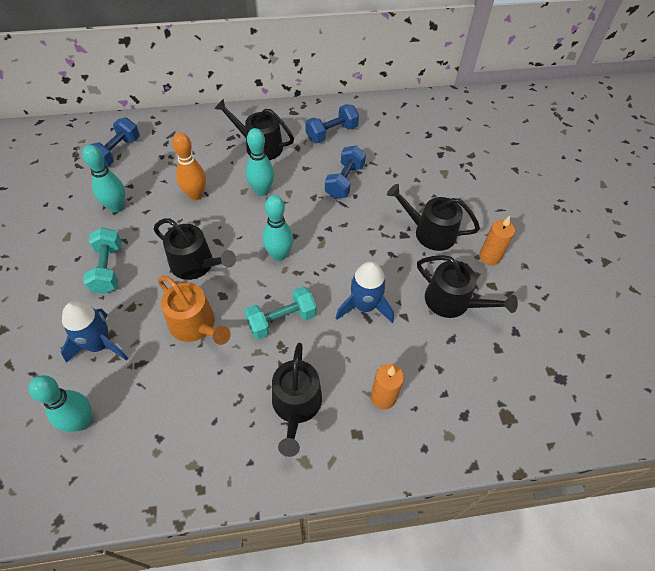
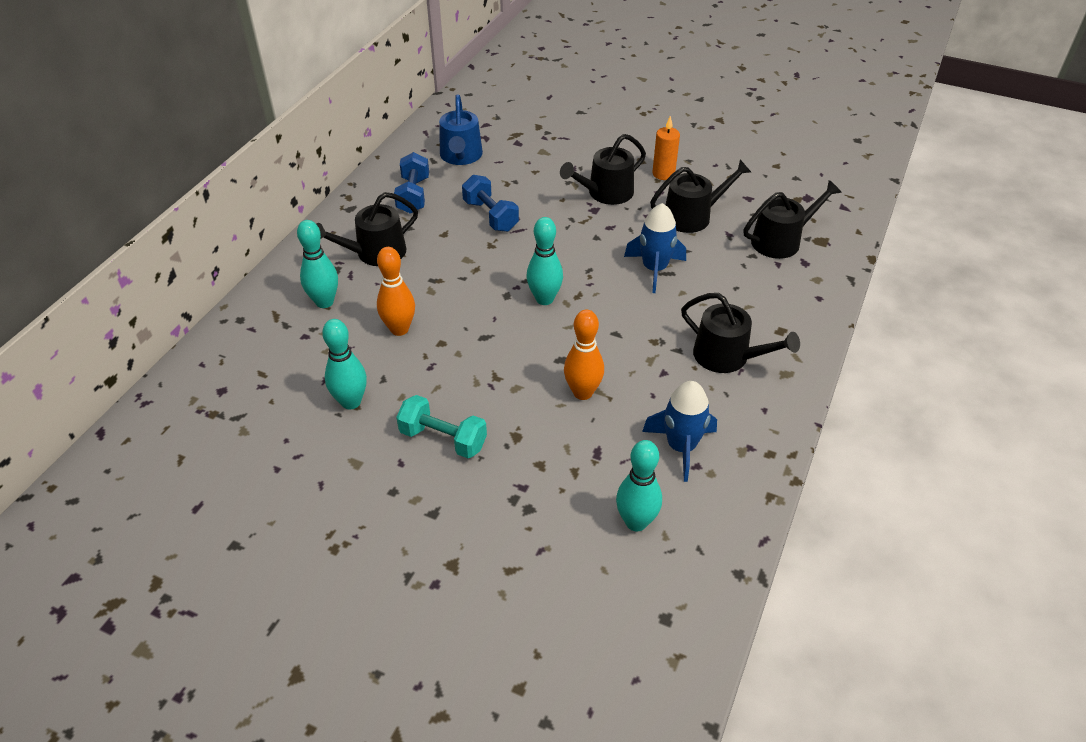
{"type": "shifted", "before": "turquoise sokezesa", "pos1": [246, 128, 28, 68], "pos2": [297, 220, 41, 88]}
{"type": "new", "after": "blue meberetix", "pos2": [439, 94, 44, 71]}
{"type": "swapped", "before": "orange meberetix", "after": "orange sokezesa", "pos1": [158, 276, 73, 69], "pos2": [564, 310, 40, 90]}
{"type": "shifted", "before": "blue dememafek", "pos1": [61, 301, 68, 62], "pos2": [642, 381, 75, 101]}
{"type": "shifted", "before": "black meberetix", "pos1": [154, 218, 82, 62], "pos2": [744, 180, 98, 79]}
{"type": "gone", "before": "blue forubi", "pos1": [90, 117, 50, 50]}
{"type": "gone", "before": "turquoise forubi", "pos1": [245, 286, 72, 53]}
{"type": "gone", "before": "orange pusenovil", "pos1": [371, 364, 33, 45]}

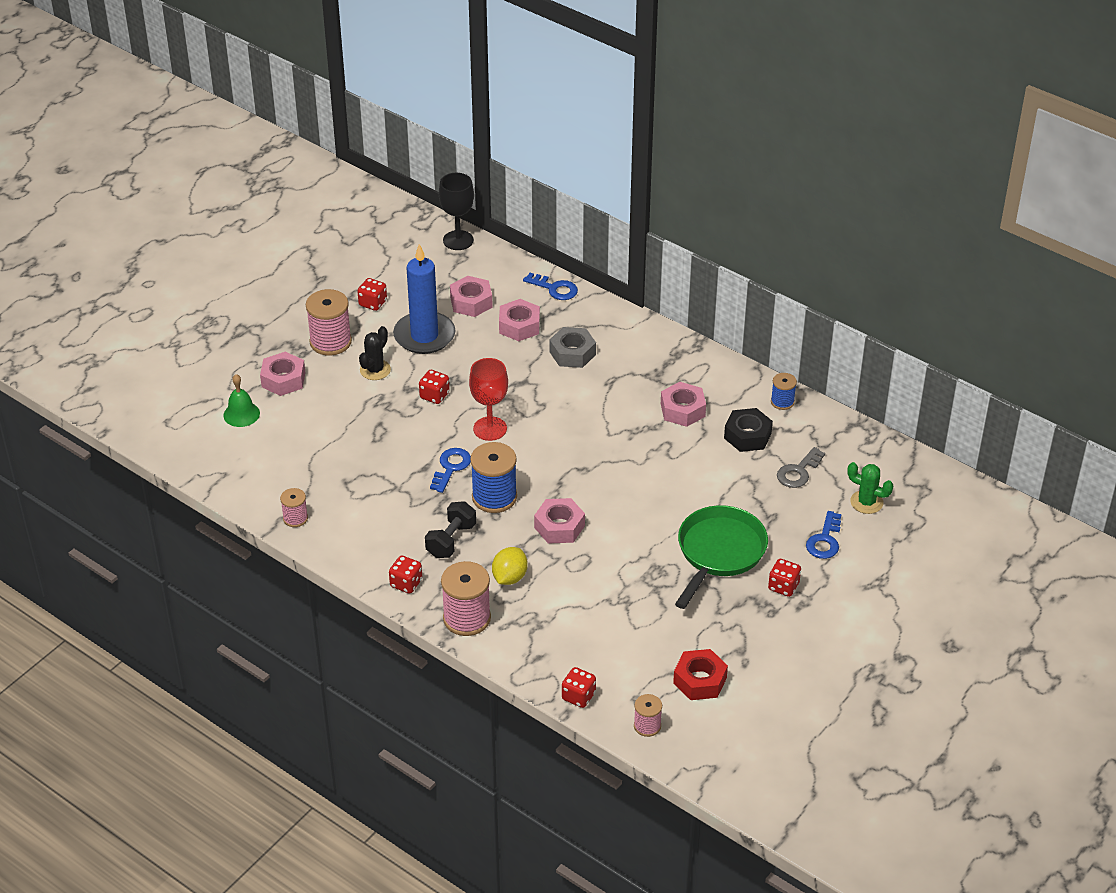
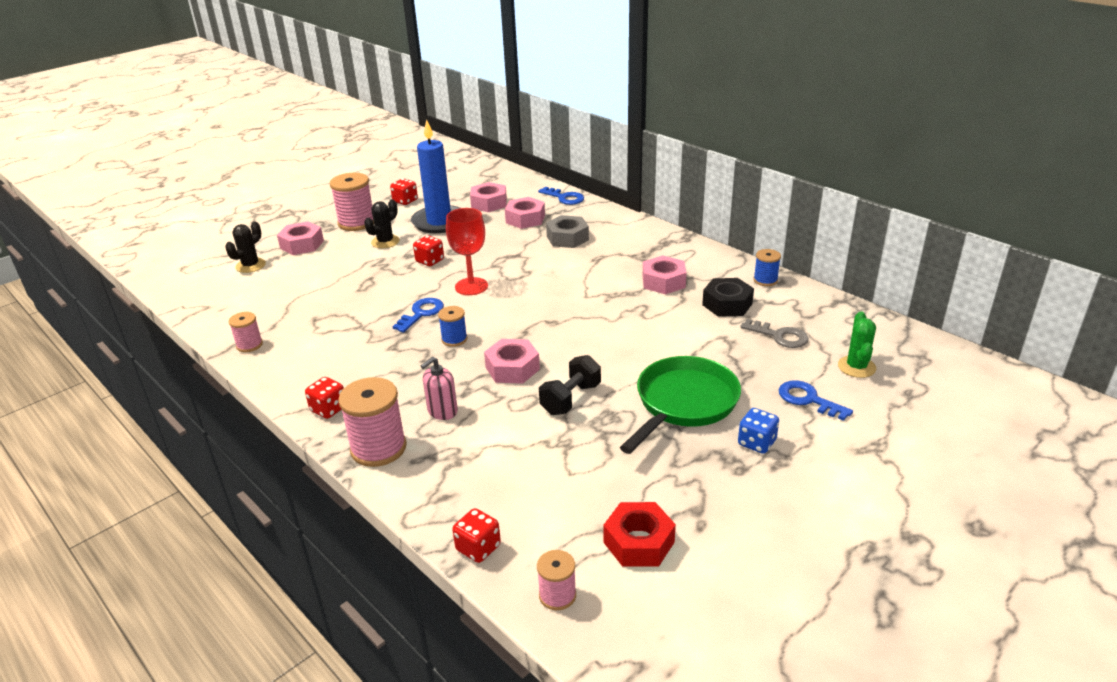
{"type": "swapped", "before": "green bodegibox", "after": "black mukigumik", "pos1": [223, 374, 37, 53], "pos2": [225, 221, 41, 52]}
{"type": "swapped", "before": "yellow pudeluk", "after": "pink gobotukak", "pos1": [492, 547, 36, 38], "pos2": [421, 357, 37, 63]}
{"type": "scaled", "before": "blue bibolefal", "pos1": [470, 442, 47, 71], "pos2": [438, 306, 29, 41], "scale": 0.55}
{"type": "shifted", "before": "black forubi", "pos1": [425, 501, 51, 57], "pos2": [539, 355, 62, 60]}
{"type": "repainted", "before": "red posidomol", "after": "blue posidomol", "pos1": [768, 559, 33, 38], "pos2": [738, 408, 41, 46]}
{"type": "rotated", "before": "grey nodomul", "pos1": [777, 447, 48, 41], "pos2": [741, 319, 68, 29], "turn": -105}
{"type": "rotated", "before": "blue nodomul", "pos1": [806, 511, 36, 48], "pos2": [779, 380, 74, 41], "turn": 105}
{"type": "rotated", "before": "green mukigumik", "pos1": [847, 462, 46, 52], "pos2": [838, 311, 38, 67], "turn": 60}
{"type": "gone", "before": "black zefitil", "pos1": [439, 173, 35, 77]}

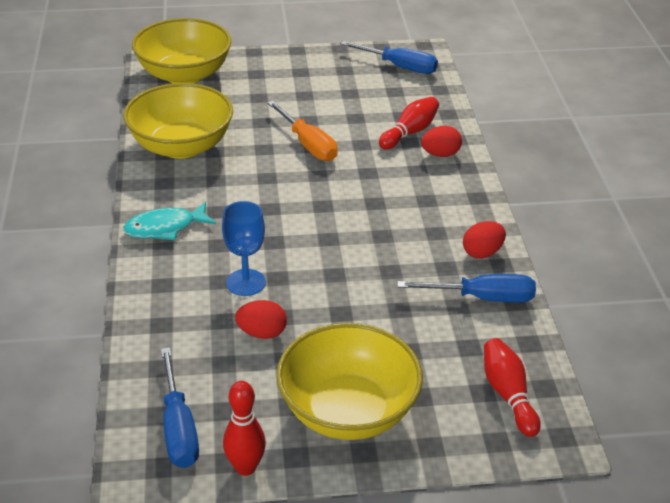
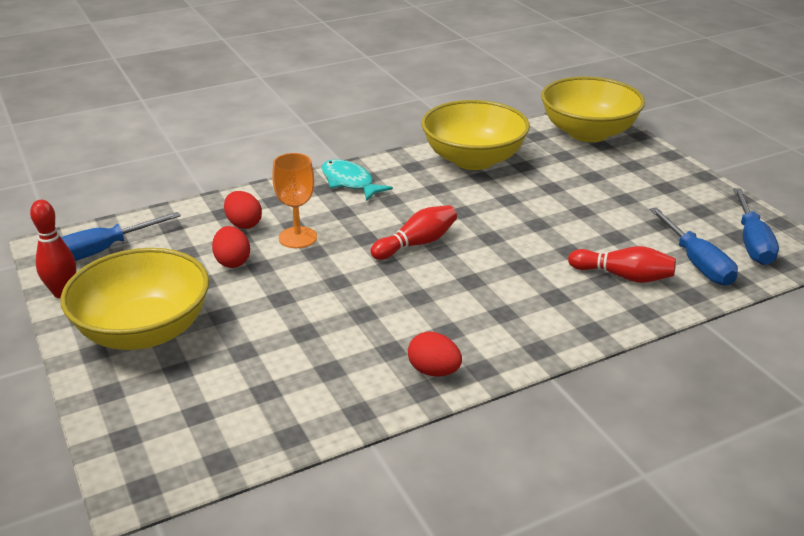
{"type": "shifted", "before": "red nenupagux", "pos1": [421, 126, 41, 31], "pos2": [224, 191, 38, 38]}
{"type": "repainted", "before": "blue zefitil", "after": "orange zefitil", "pos1": [222, 201, 44, 95], "pos2": [272, 153, 45, 95]}
{"type": "shifted", "before": "red sokezesa", "pos1": [484, 338, 57, 99], "pos2": [370, 205, 87, 55]}
{"type": "shifted", "before": "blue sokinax", "pos1": [397, 274, 139, 28], "pos2": [649, 207, 89, 79]}
{"type": "gone", "before": "orange sokinax", "pos1": [267, 101, 70, 60]}

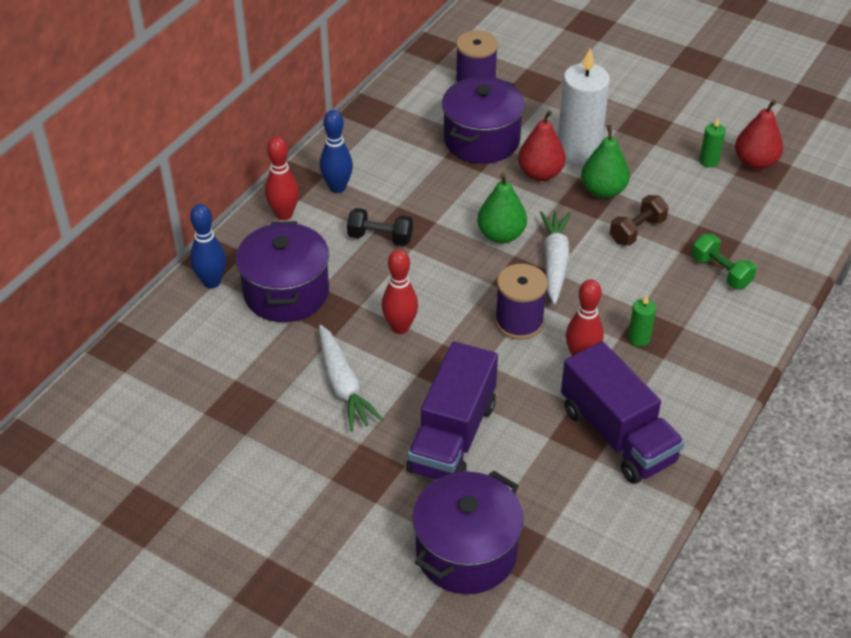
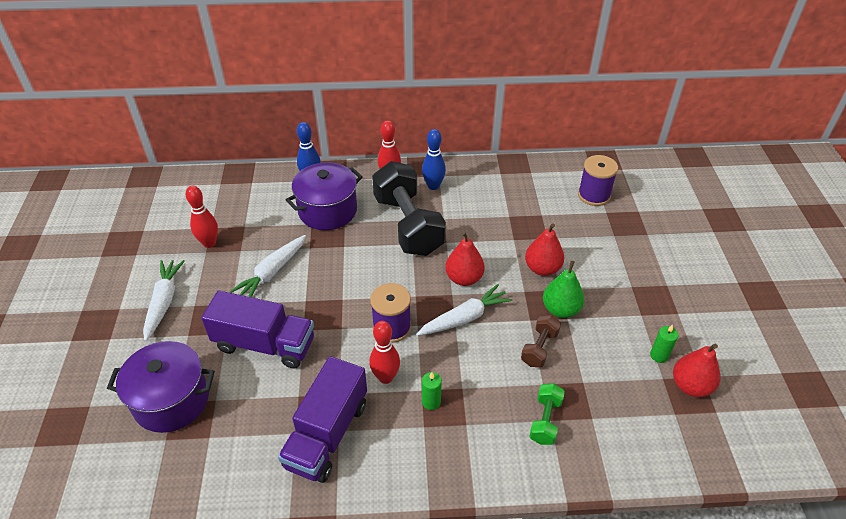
{"type": "new", "after": "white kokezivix", "pos2": [143, 260, 42, 82]}
{"type": "shifted", "before": "red sokezesa", "pos1": [382, 249, 36, 85], "pos2": [186, 186, 32, 62]}
{"type": "rotated", "before": "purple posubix", "pos1": [406, 342, 92, 138], "pos2": [201, 291, 113, 77], "turn": -150}
{"type": "scaled", "before": "black forubi", "pos1": [347, 208, 66, 38], "pos2": [372, 161, 74, 95], "scale": 2.18}
{"type": "repainted", "before": "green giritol", "after": "red giritol", "pos1": [477, 173, 50, 70], "pos2": [445, 231, 40, 55]}
{"type": "rotated", "before": "brown forubi", "pos1": [610, 195, 59, 51], "pos2": [521, 315, 40, 52], "turn": -75}
{"type": "gone", "before": "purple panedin", "pos1": [442, 77, 83, 87]}
{"type": "gone", "before": "white pusenovil", "pos1": [558, 48, 52, 117]}

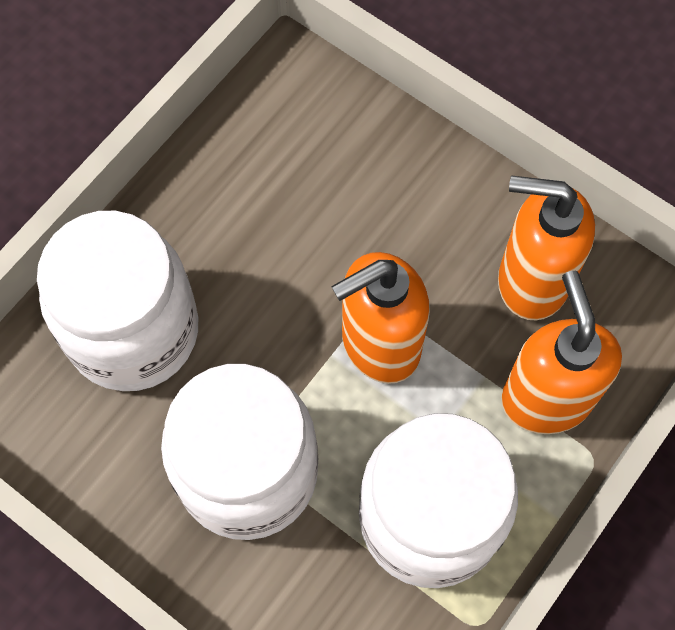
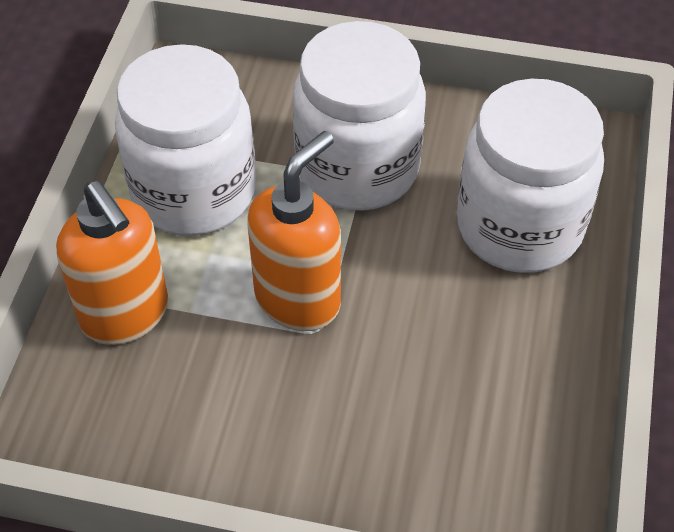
{"type": "gone", "before": "orange gobotukak", "pos1": [498, 175, 97, 145]}

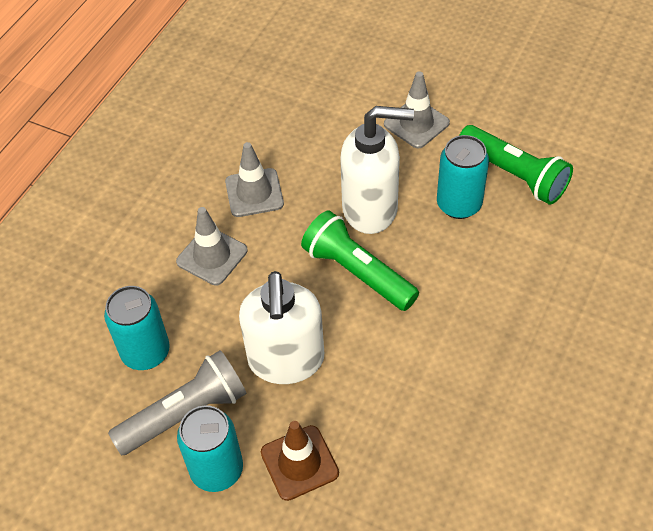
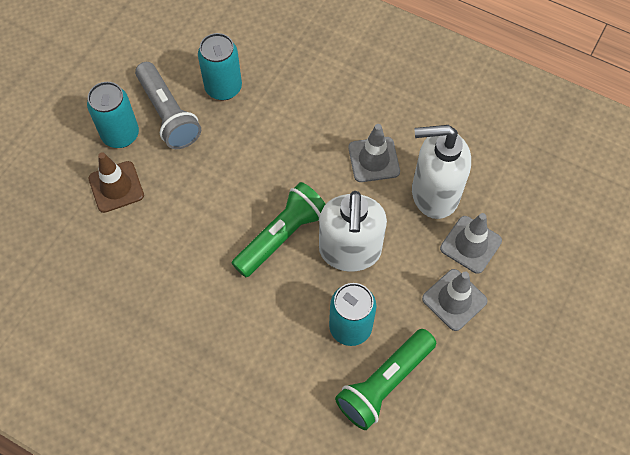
{"type": "shifted", "before": "white gobotukak", "pos1": [239, 271, 85, 113], "pos2": [412, 125, 59, 94]}
{"type": "shifted", "before": "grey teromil", "pos1": [176, 207, 72, 79], "pos2": [440, 213, 62, 61]}

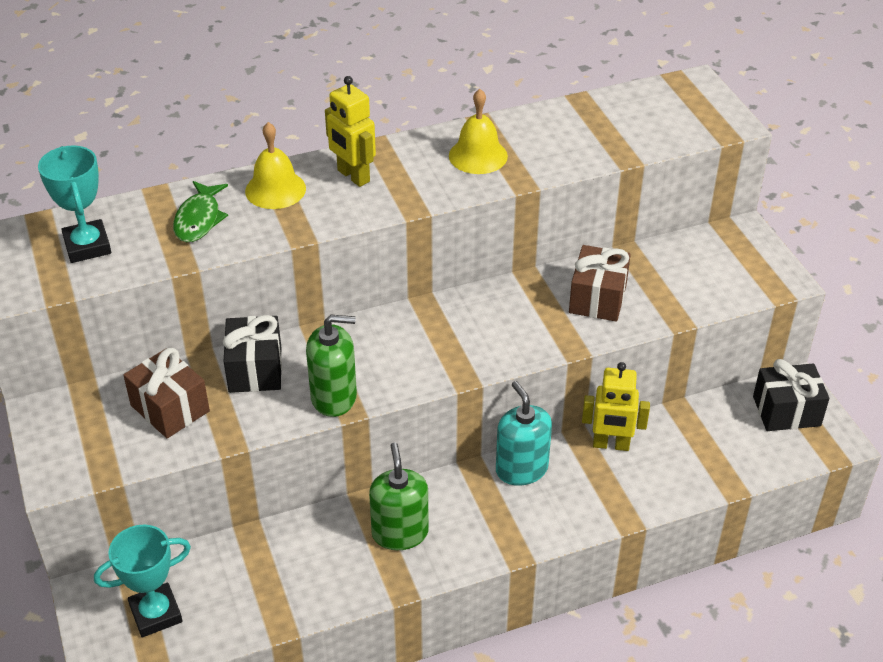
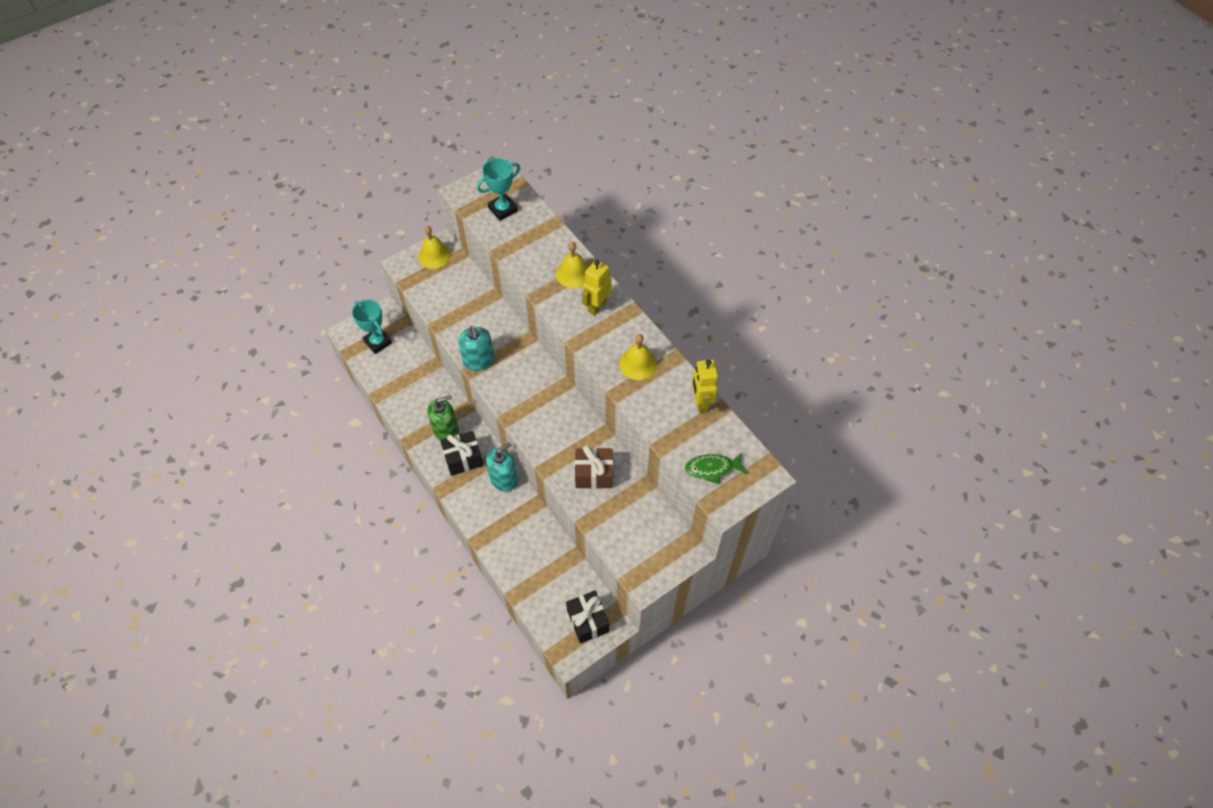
{"type": "new", "after": "yellow bodegibox", "pos2": [418, 226, 33, 43]}
{"type": "shifted", "before": "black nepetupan", "pos1": [223, 315, 59, 78], "pos2": [440, 431, 44, 45]}
{"type": "repainted", "before": "green gobotukak", "after": "turquoise gobotukak", "pos1": [306, 315, 51, 102], "pos2": [458, 326, 37, 45]}
{"type": "shifted", "before": "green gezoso", "pos1": [173, 181, 55, 61], "pos2": [685, 453, 62, 31]}
{"type": "shifted", "before": "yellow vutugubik", "pos1": [582, 362, 68, 89], "pos2": [692, 360, 26, 53]}
{"type": "gone", "before": "brown nepetupan", "pos1": [123, 348, 87, 90]}

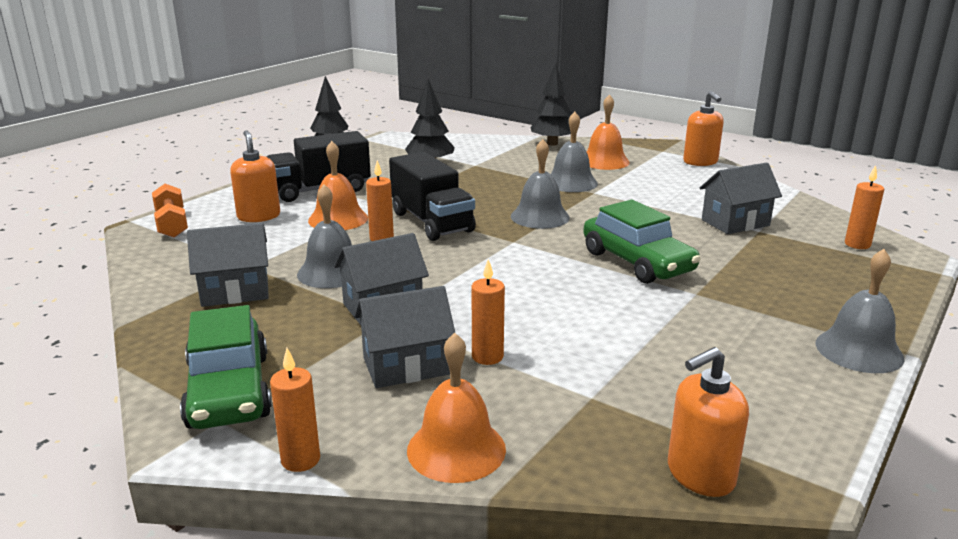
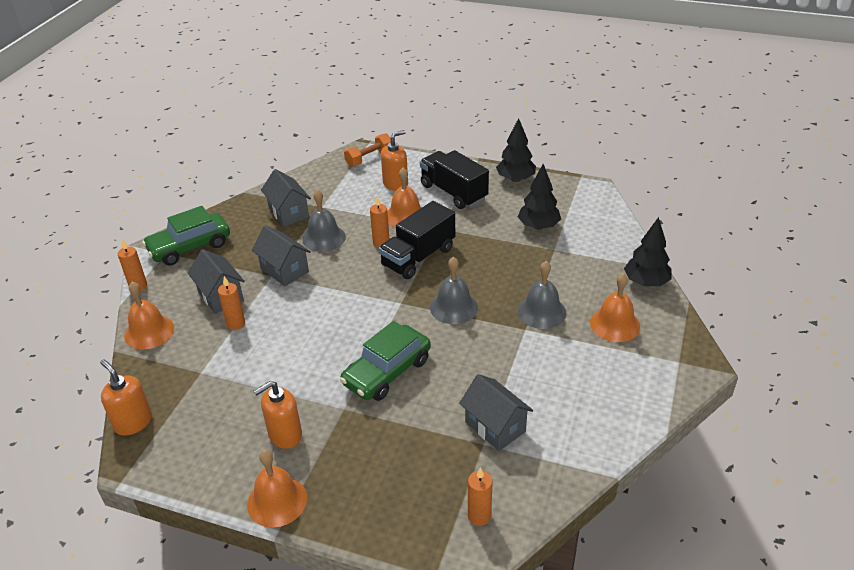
{"type": "repainted", "before": "grey bodegibox", "after": "orange bodegibox", "pos1": [815, 249, 90, 124], "pos2": [247, 450, 60, 77]}
{"type": "shifted", "before": "orange gobotukak", "pos1": [683, 91, 41, 75], "pos2": [254, 381, 48, 68]}

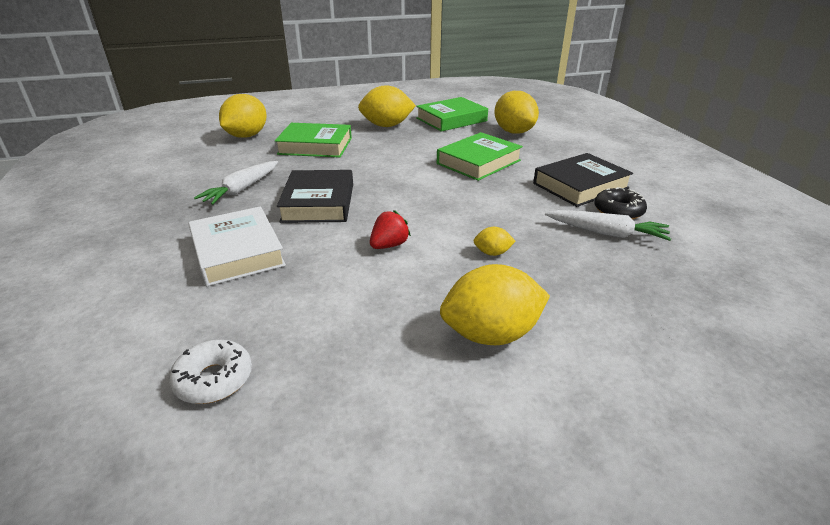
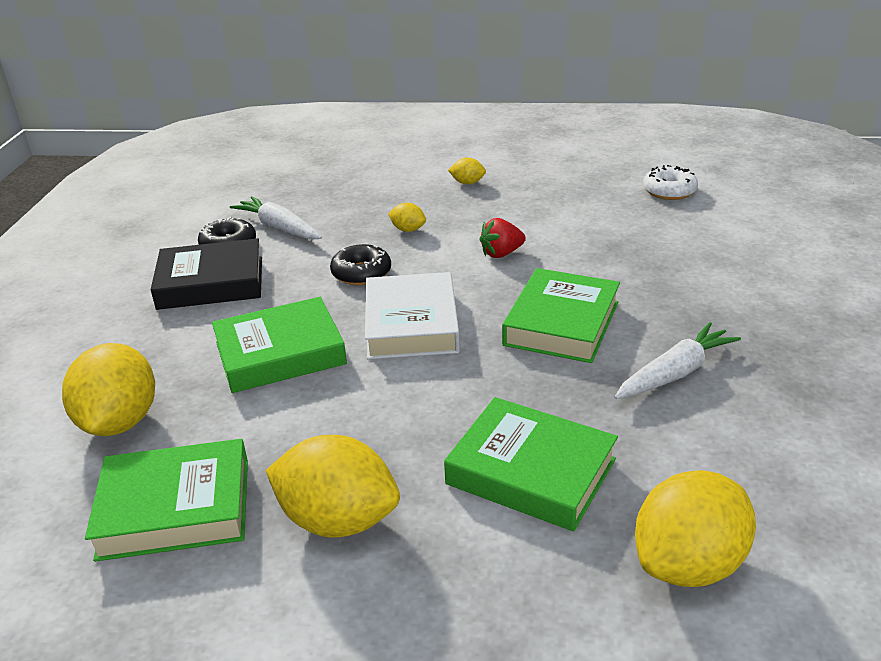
{"type": "new", "after": "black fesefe", "pos2": [330, 244, 61, 41]}
{"type": "shifted", "before": "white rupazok", "pos1": [188, 206, 98, 80], "pos2": [365, 272, 95, 87]}
{"type": "scaled", "before": "yellow pudeluk", "pos1": [440, 264, 110, 81], "pos2": [448, 158, 38, 26], "scale": 0.46}
{"type": "repainted", "before": "black rupazok", "after": "green rupazok", "pos1": [277, 170, 76, 53], "pos2": [502, 268, 118, 95]}

